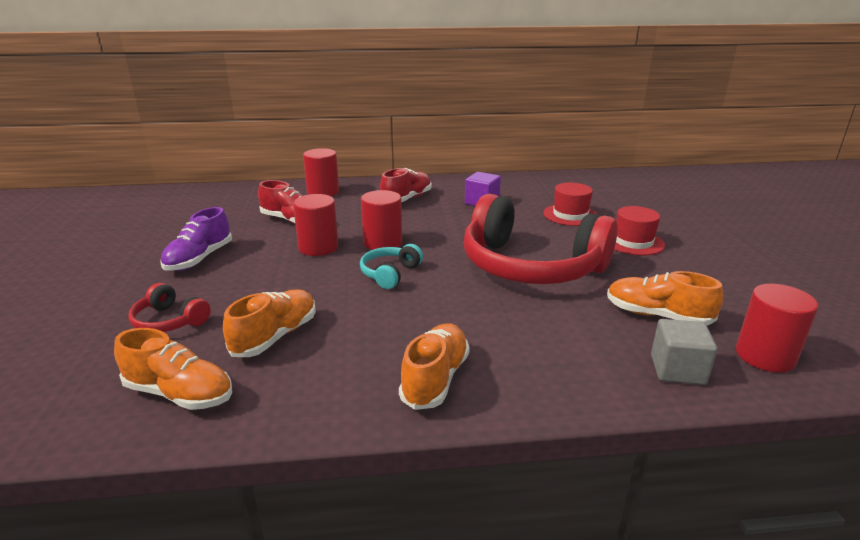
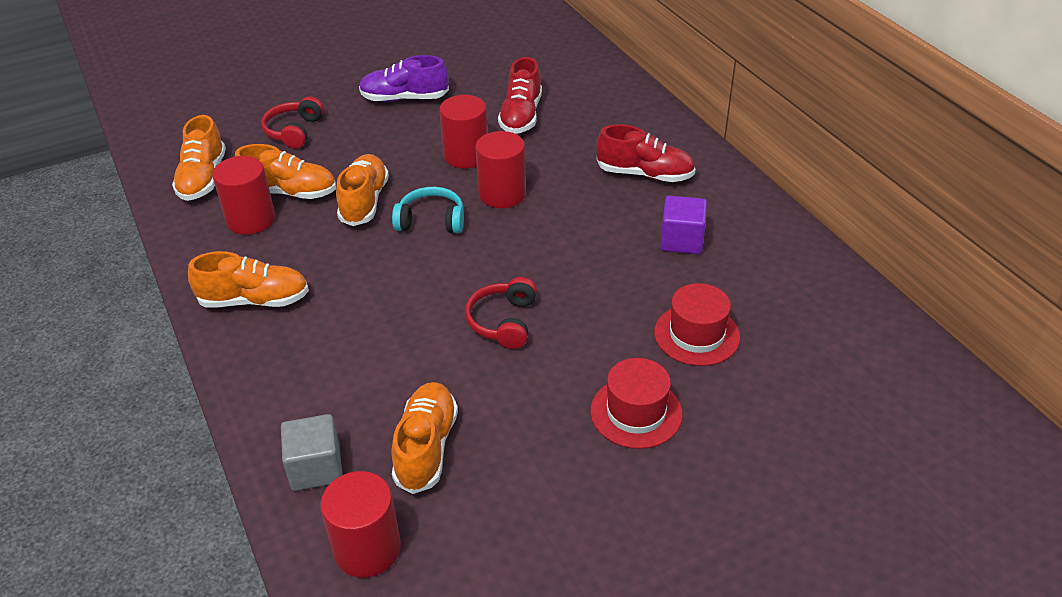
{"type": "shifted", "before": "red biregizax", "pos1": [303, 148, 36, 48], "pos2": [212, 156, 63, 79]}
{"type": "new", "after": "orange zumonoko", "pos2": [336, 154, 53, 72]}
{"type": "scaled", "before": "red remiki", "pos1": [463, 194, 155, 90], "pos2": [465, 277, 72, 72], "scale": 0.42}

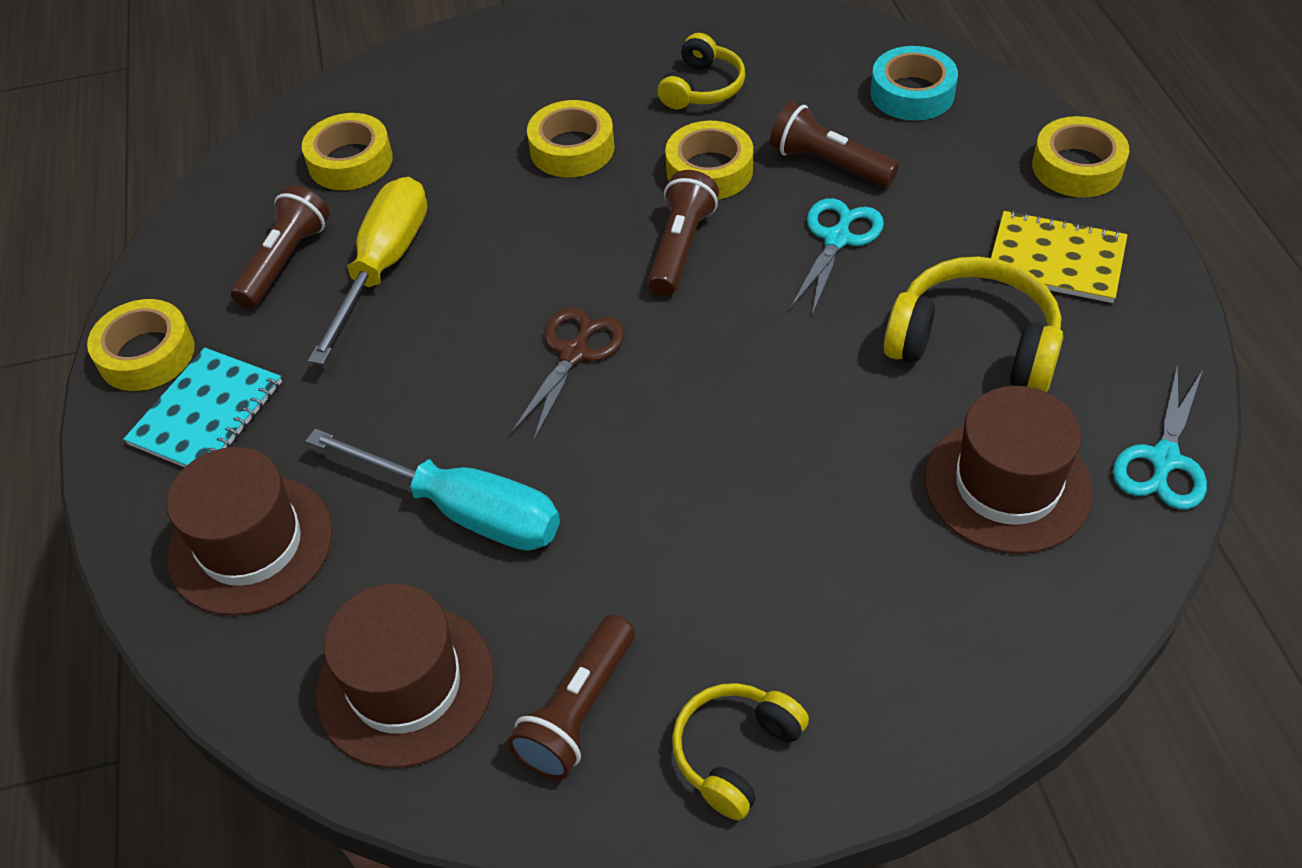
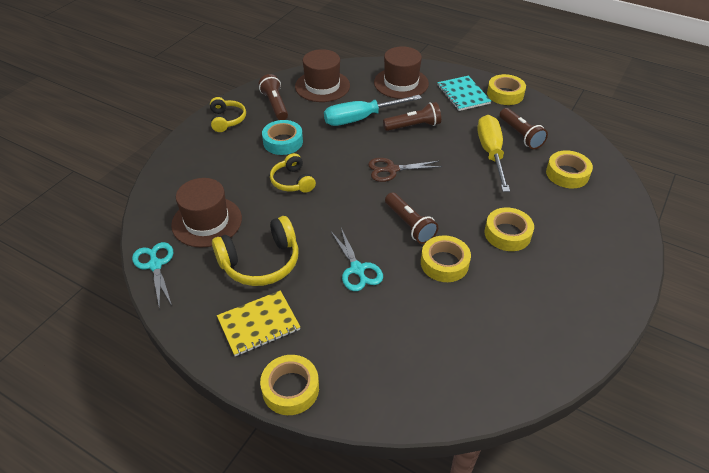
{"type": "shifted", "before": "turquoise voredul", "pos1": [871, 46, 87, 75], "pos2": [262, 120, 41, 35]}
{"type": "shifted", "before": "yellow remiki", "pos1": [658, 33, 87, 76], "pos2": [270, 153, 46, 40]}
{"type": "rotated", "before": "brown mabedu", "pos1": [511, 308, 113, 134], "pos2": [368, 158, 74, 24], "turn": 105}
{"type": "shifted", "before": "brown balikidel", "pos1": [770, 102, 129, 85], "pos2": [383, 102, 58, 29]}
{"type": "rotated", "before": "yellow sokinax", "pos1": [308, 177, 119, 188], "pos2": [477, 115, 33, 77], "turn": -150}

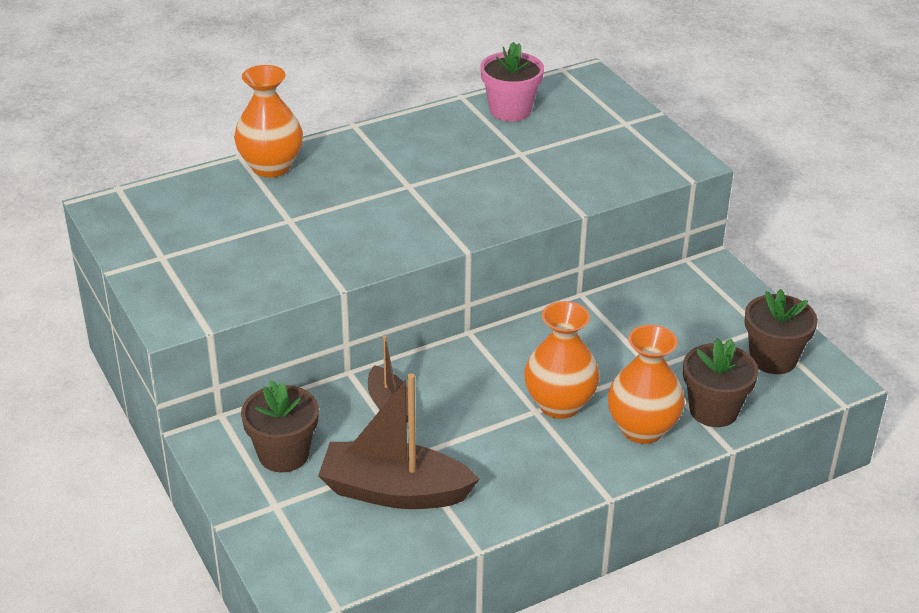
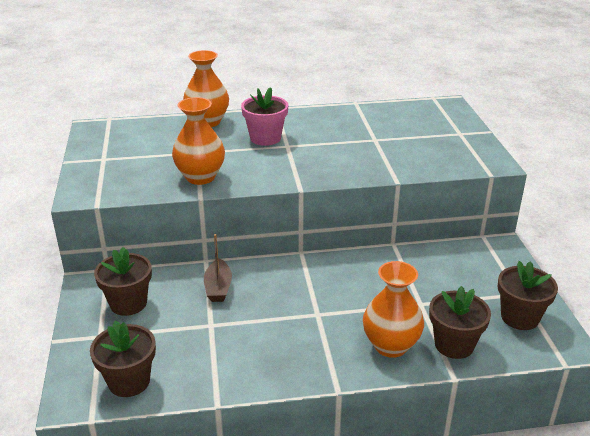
{"type": "new", "after": "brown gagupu", "pos2": [90, 321, 66, 76]}
{"type": "shifted", "before": "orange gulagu", "pos1": [524, 301, 76, 118], "pos2": [172, 97, 53, 88]}
{"type": "shifted", "before": "pink gagupu", "pos1": [480, 42, 64, 79], "pos2": [241, 87, 48, 59]}
{"type": "gone", "before": "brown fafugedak", "pos1": [318, 373, 161, 136]}

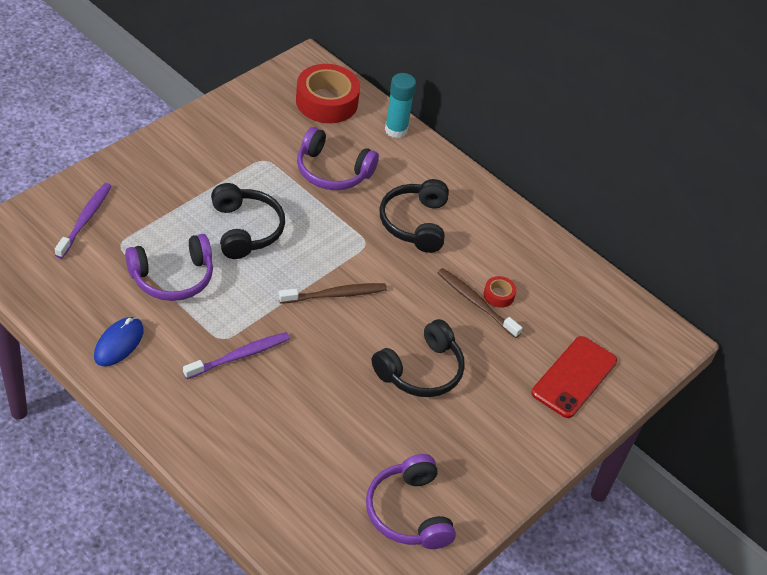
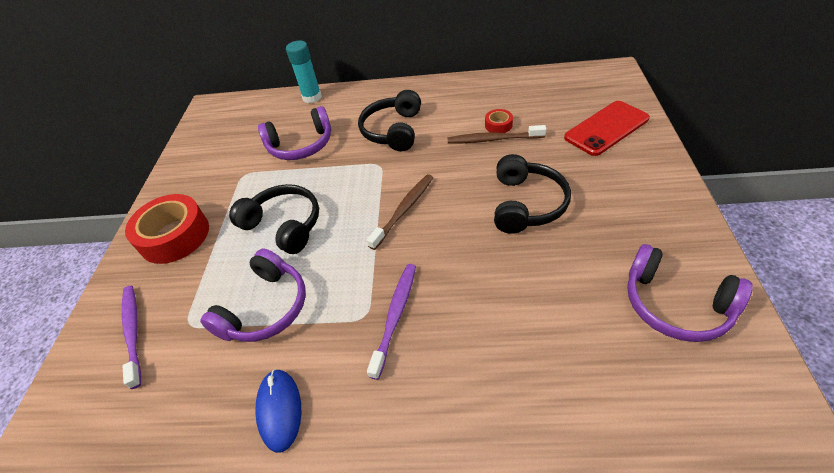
{"type": "shifted", "before": "red voredul", "pos1": [296, 64, 64, 59], "pos2": [125, 194, 84, 70]}
{"type": "rotated", "before": "black remiki", "pos1": [379, 179, 70, 74], "pos2": [358, 90, 63, 62], "turn": 45}
{"type": "rotated", "before": "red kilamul", "pos1": [532, 336, 85, 82], "pos2": [564, 101, 86, 55], "turn": 60}

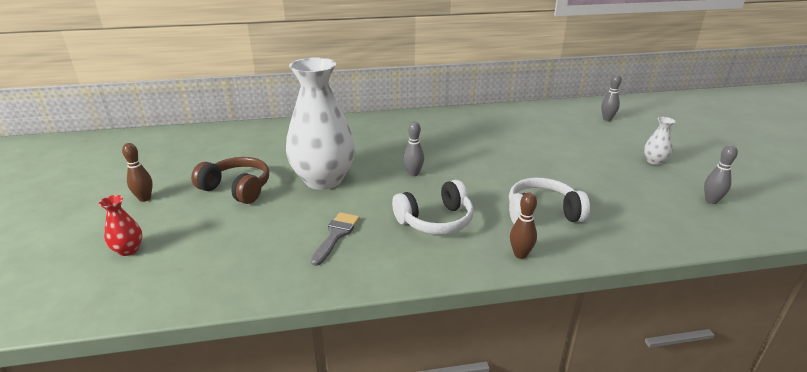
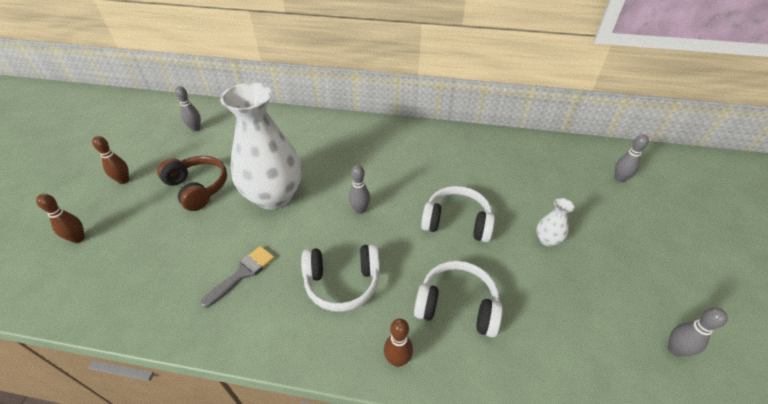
{"type": "swapped", "before": "red gulagu", "after": "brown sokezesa", "pos1": [99, 195, 43, 61], "pos2": [36, 194, 49, 49]}
{"type": "new", "after": "grey sokezesa", "pos2": [175, 86, 26, 46]}
{"type": "new", "after": "white remiki", "pos2": [421, 186, 74, 56]}
{"type": "shifted", "before": "white gulagu", "pos1": [644, 117, 32, 48], "pos2": [536, 198, 38, 49]}

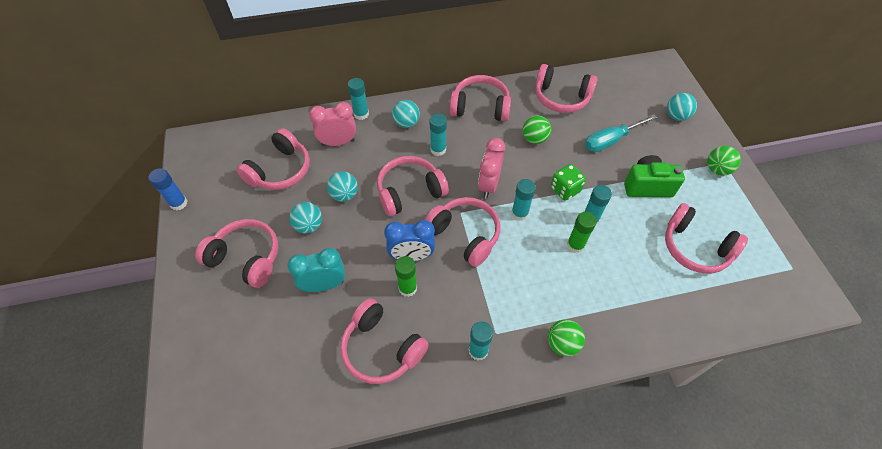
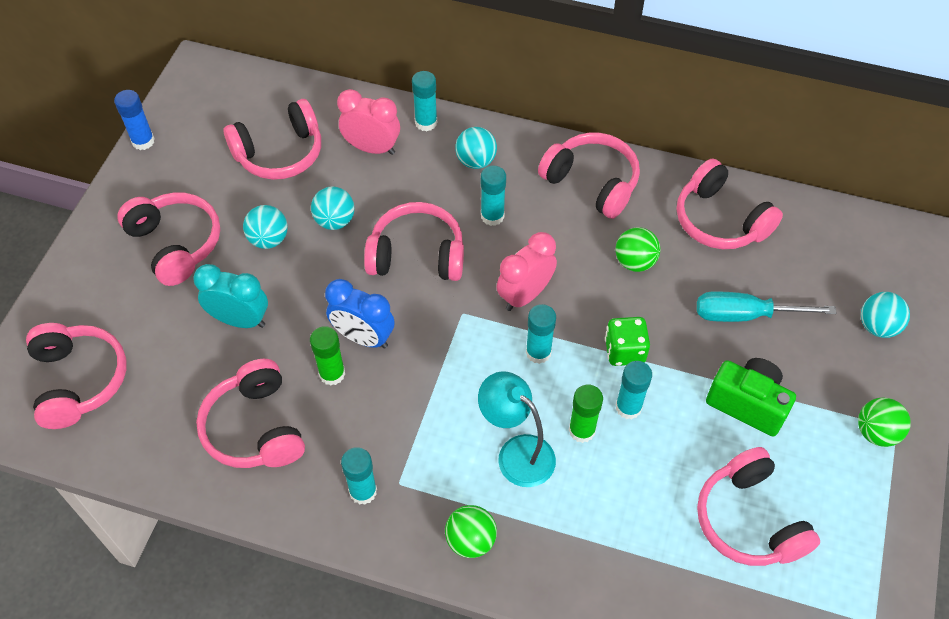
{"type": "shifted", "before": "pink remiki", "pos1": [425, 197, 76, 70], "pos2": [26, 323, 100, 106]}
{"type": "new", "after": "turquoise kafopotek", "pos2": [478, 371, 78, 116]}

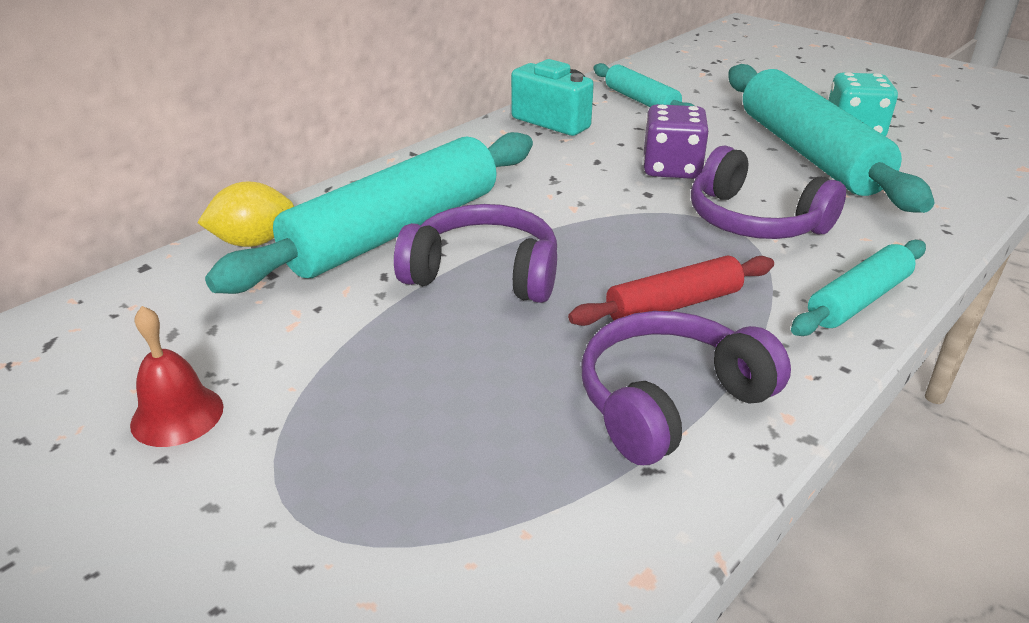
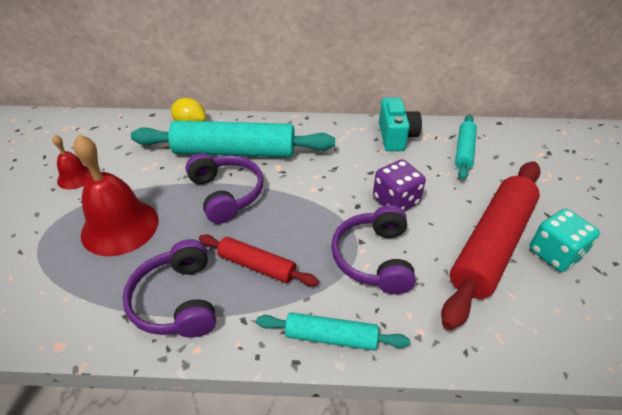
{"type": "new", "after": "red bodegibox", "pos2": [73, 135, 86, 121]}
{"type": "rotated", "before": "purple remiki", "pos1": [581, 311, 210, 154], "pos2": [122, 239, 94, 99], "turn": -120}
{"type": "repainted", "before": "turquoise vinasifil", "after": "red vinasifil", "pos1": [728, 64, 206, 149], "pos2": [441, 161, 100, 169]}

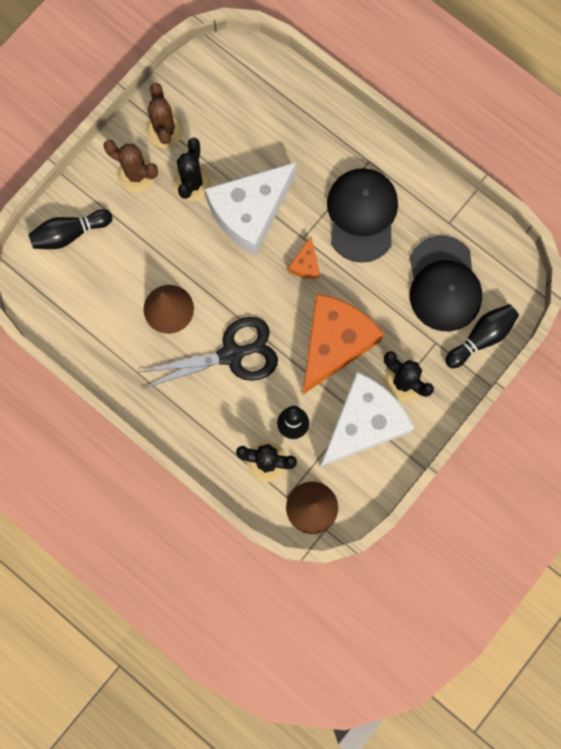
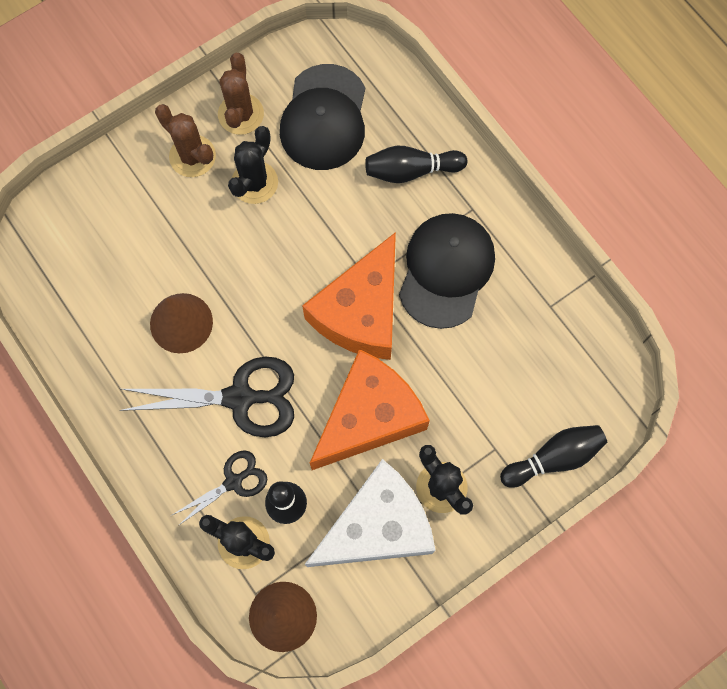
{"type": "new", "after": "black mabedu", "pos2": [172, 450, 95, 76]}
{"type": "shifted", "before": "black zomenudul", "pos1": [410, 236, 72, 95], "pos2": [280, 64, 85, 106]}
{"type": "scaled", "before": "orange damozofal", "pos1": [288, 237, 32, 41], "pos2": [302, 232, 94, 128], "scale": 2.38}
{"type": "shifted", "before": "black sokezesa", "pos1": [28, 209, 84, 40], "pos2": [365, 146, 102, 37]}
{"type": "gone", "before": "white damozofal", "pos1": [205, 162, 91, 94]}

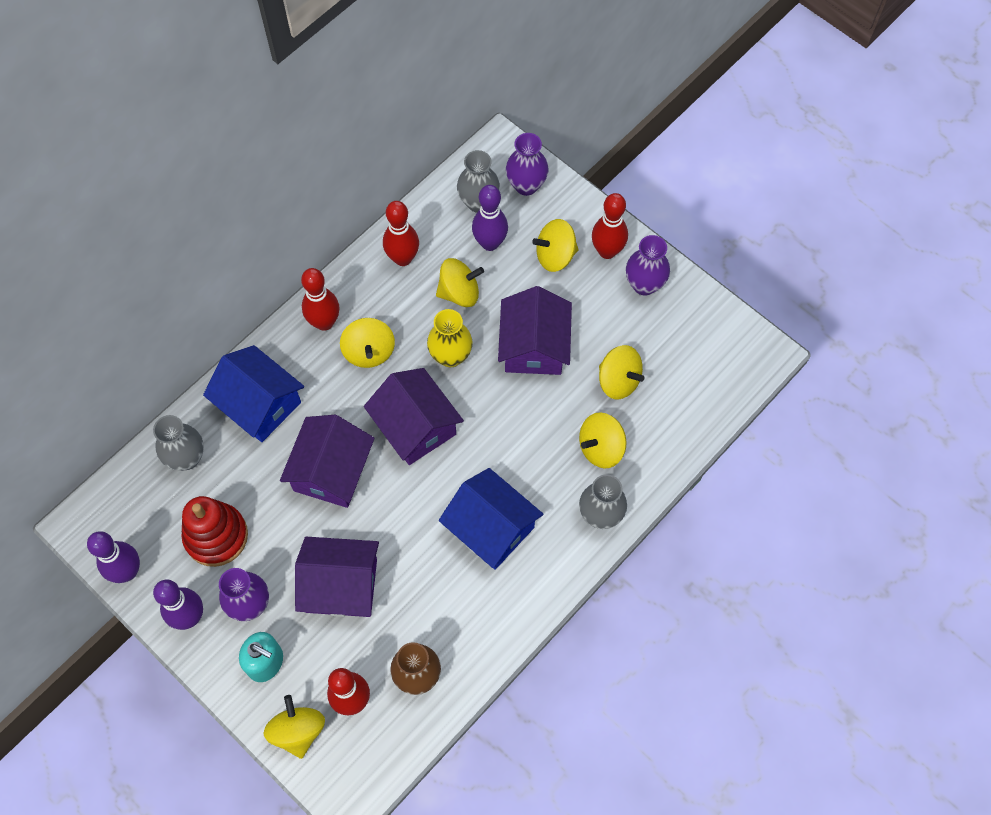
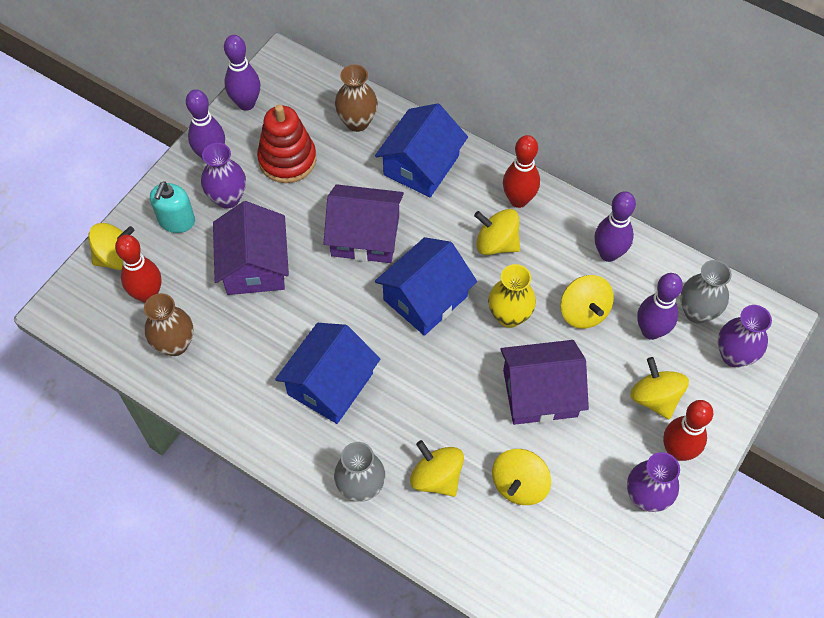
{"type": "repainted", "before": "grey gulagu", "after": "brown gulagu", "pos1": [153, 415, 51, 56], "pos2": [335, 65, 43, 67]}
{"type": "repainted", "before": "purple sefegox", "after": "blue sefegox", "pos1": [364, 368, 100, 97], "pos2": [375, 237, 102, 99]}
{"type": "rotated", "before": "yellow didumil", "pos1": [340, 318, 55, 50], "pos2": [474, 209, 46, 46], "turn": 45}
{"type": "repainted", "before": "red sokezesa", "after": "purple sokezesa", "pos1": [383, 201, 36, 65], "pos2": [595, 191, 41, 71]}

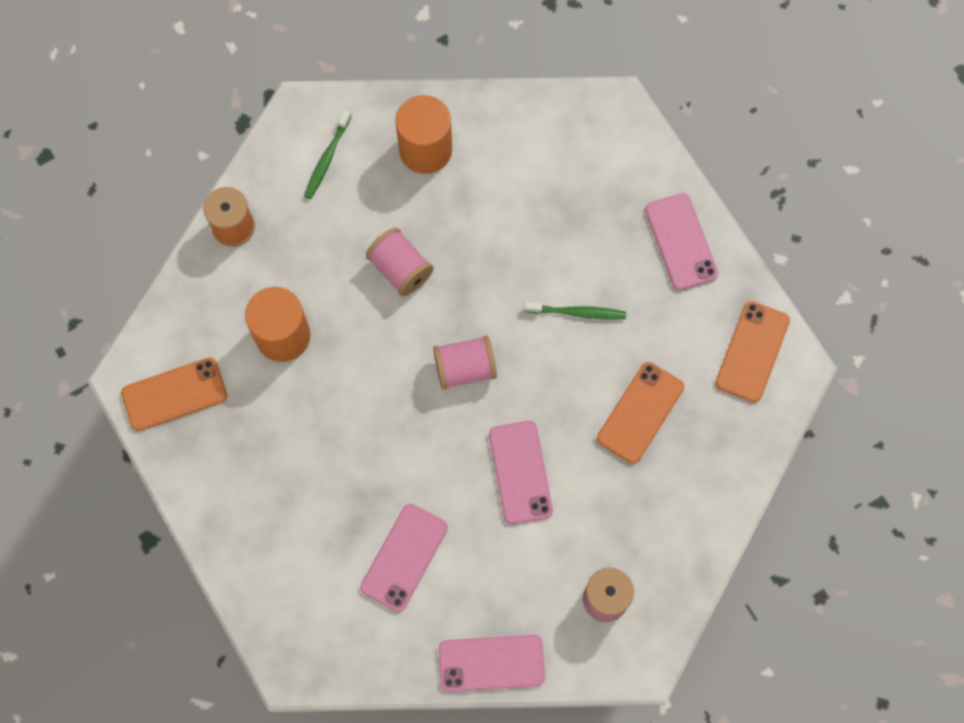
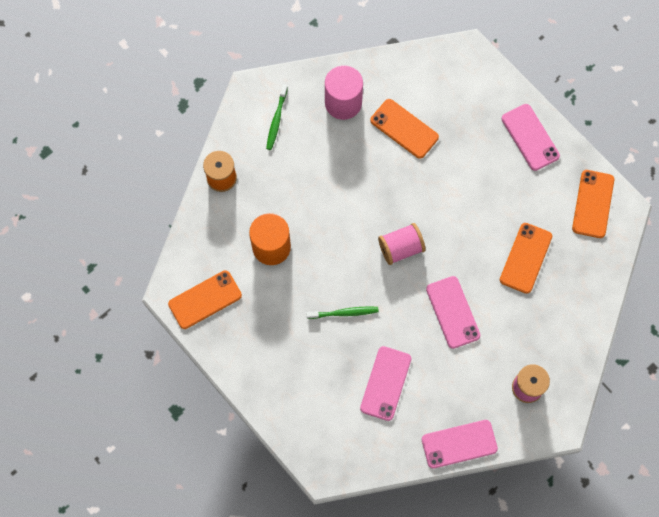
{"type": "shifted", "before": "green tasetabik", "pos1": [525, 302, 101, 18], "pos2": [306, 307, 73, 12]}
{"type": "repainted", "before": "orange biregizax", "after": "pink biregizax", "pos1": [396, 95, 56, 79], "pos2": [325, 65, 38, 55]}
{"type": "new", "after": "orange kilamul", "pos2": [370, 99, 69, 60]}
{"type": "gone", "before": "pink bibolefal", "pos1": [366, 228, 68, 68]}

